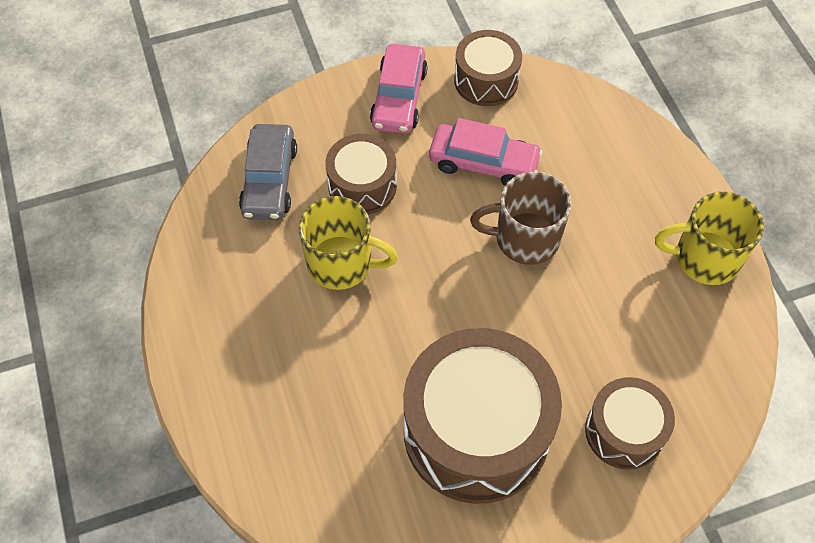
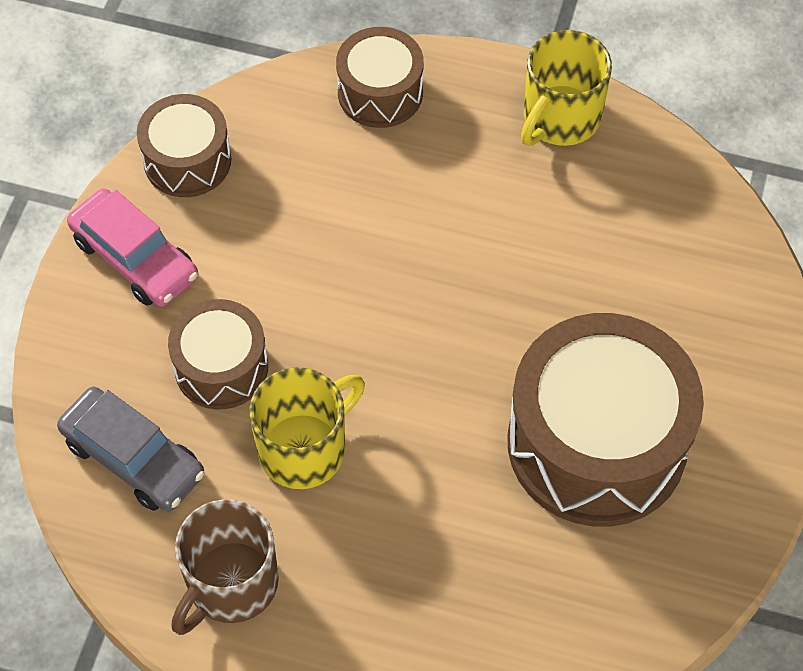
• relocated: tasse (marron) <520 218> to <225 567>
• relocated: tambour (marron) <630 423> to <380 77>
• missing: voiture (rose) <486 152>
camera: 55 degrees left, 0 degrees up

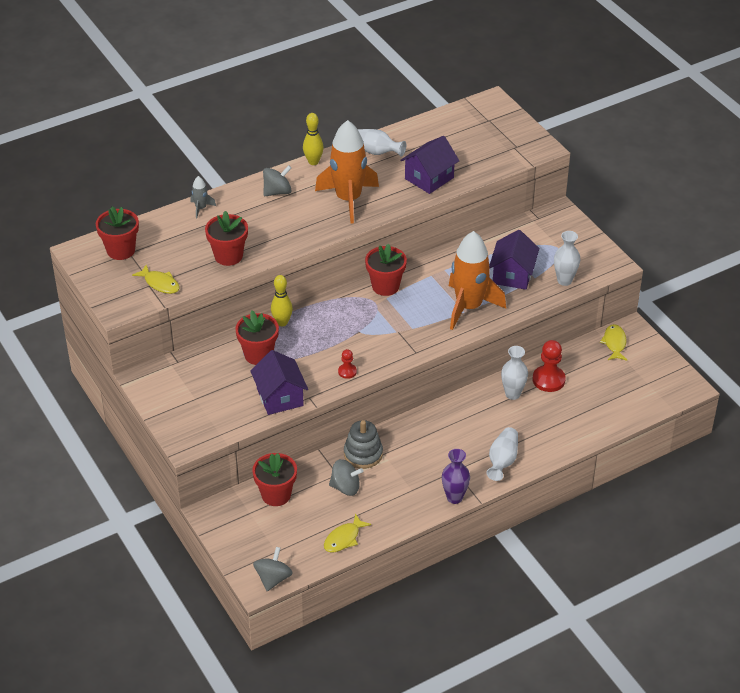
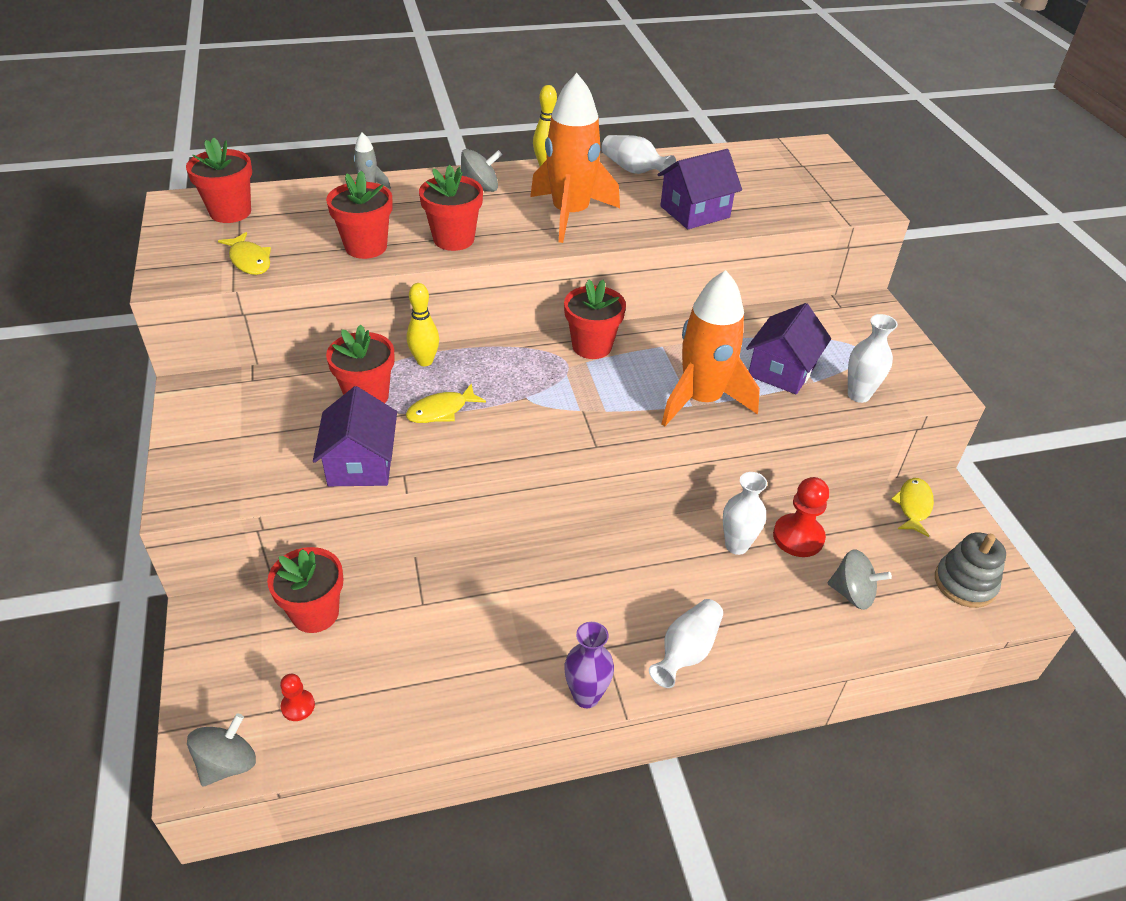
• relocated: pion (rouge) <347 364> to <297 697>
• relocated: poisson (jaune) <347 532> to <446 403>
• appeared: pot de fleurs (rouge) <451 208>
• relocated: toupie (gris) <346 477> to <859 579>
• relocated: jouet à empiler (gris) <363 444> to <970 570>
camera: 15 degrees right, 0 degrees up

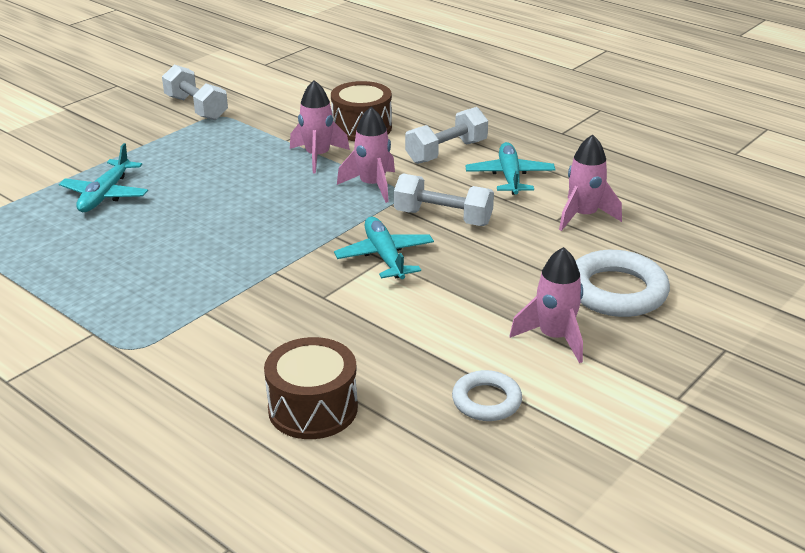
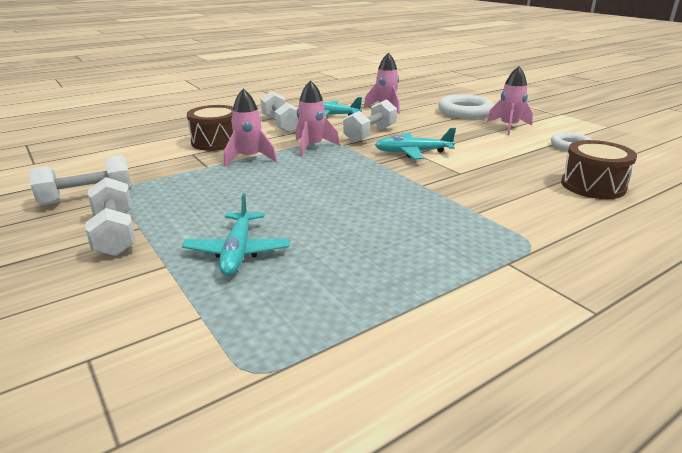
• appeared: haltère (blanc) <110 216>
• spun: avion (turquoise) <103 177> = <236 234> 60 degrees clockwise
camera: 75 degrees left, 5 degrees down

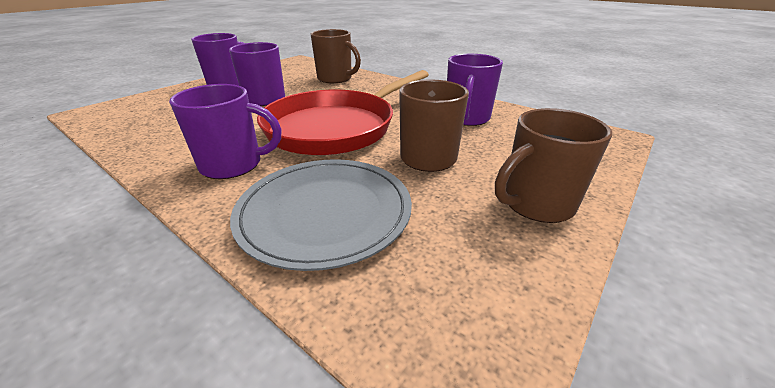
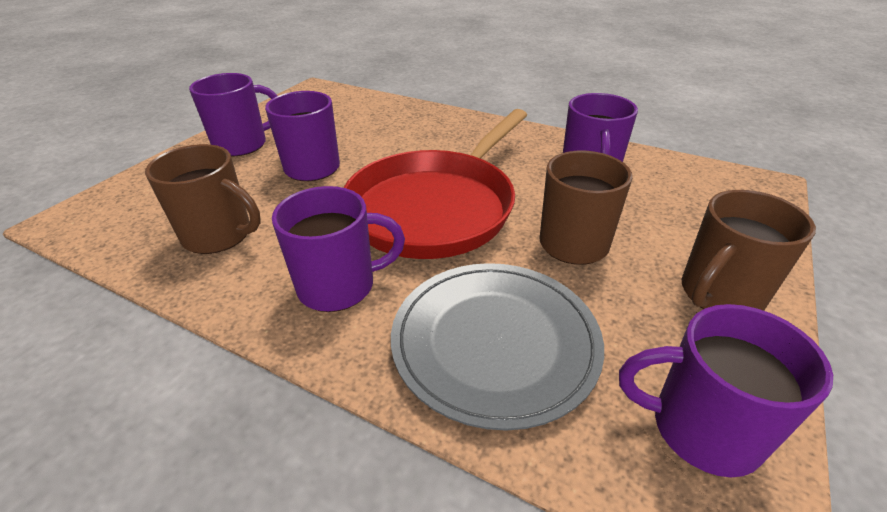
• relocated: tasse (marron) <336 56> to <203 199>
• appeared: tasse (violet) <726 390>
camera: 10 degrees left, 5 degrees up

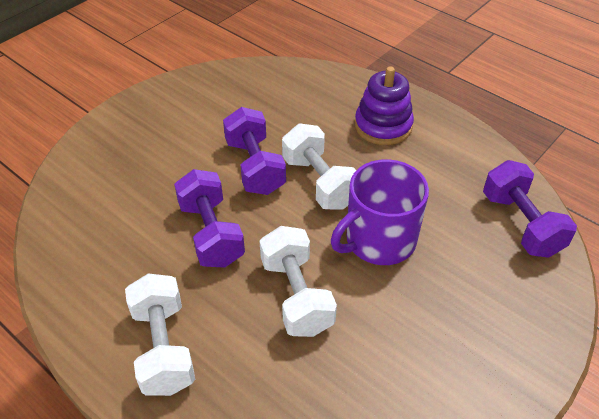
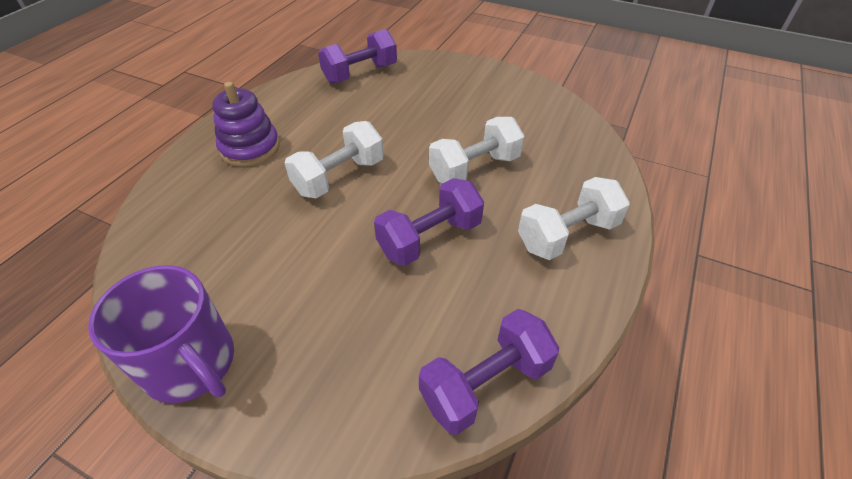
• relocated: tasse (violet) <380 212> to <161 334>
• relocated: haltère (violet) <254 151> to <489 372>
camera: 105 degrees left, 0 degrees up

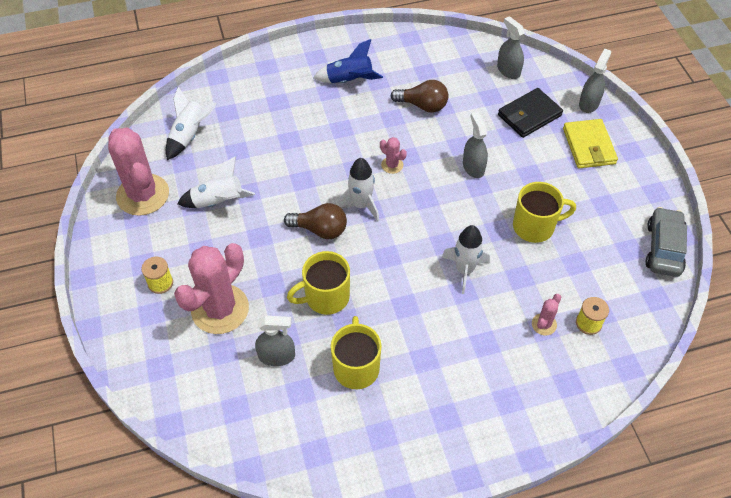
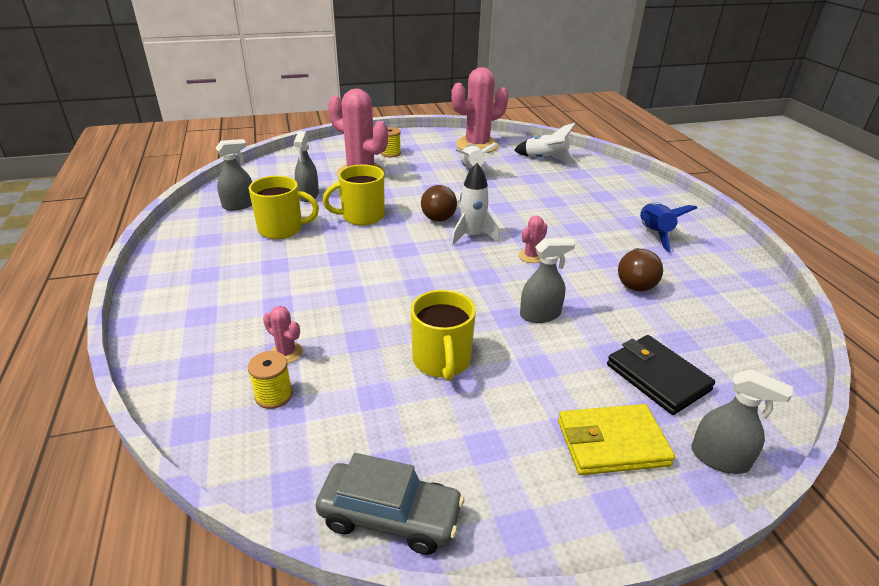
• relocated: vaporisateur (gris) <511 47> to <234 175>
• spun: tasse (jaune) <318 283> = <354 195> 90 degrees counterclockwise
• missing: fusée (blanc) <465 259>
camera: 90 degrees right, 20 degrees down

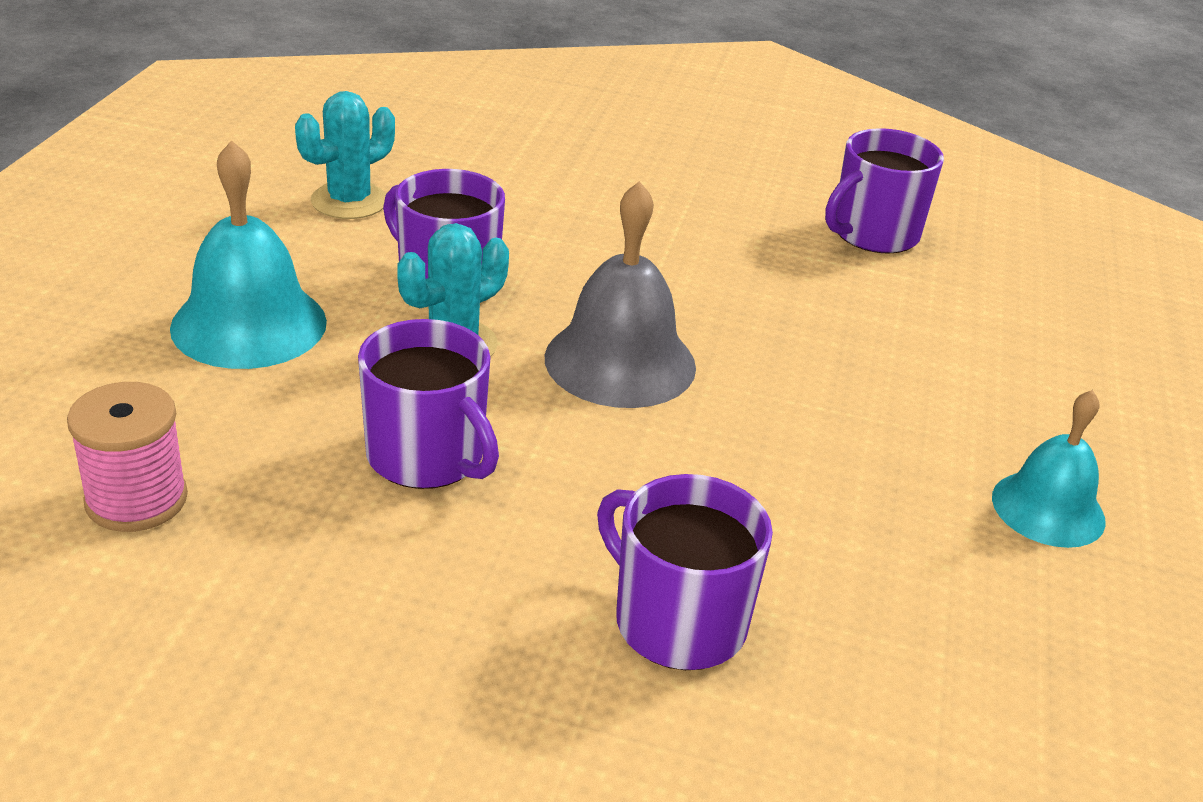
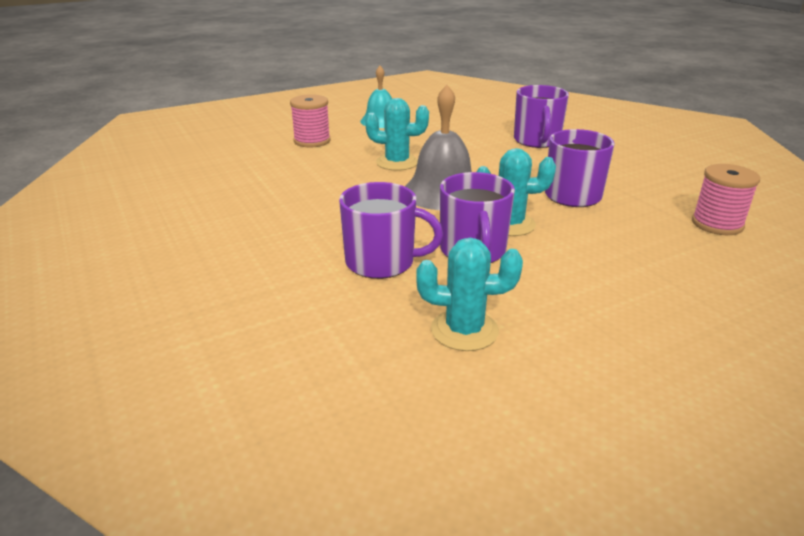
• appeared: bobine (rose) <310 120>
• relocated: tasse (violet) <884 191> to <391 230>
• appeared: cactus (turquoise) <397 134>
• missing: cloche (turquoise) <248 254>
camera: 130 degrees left, 5 degrees down

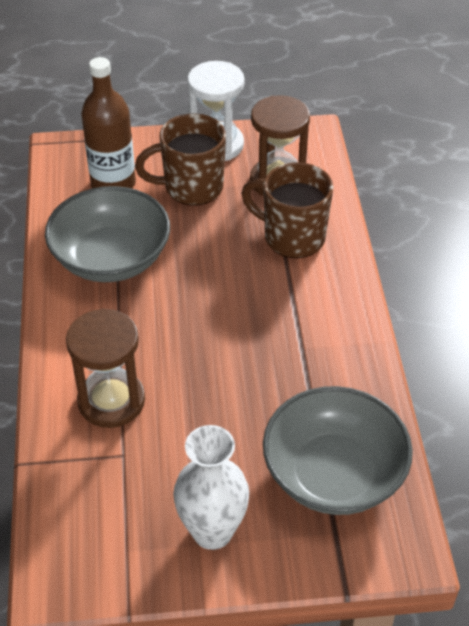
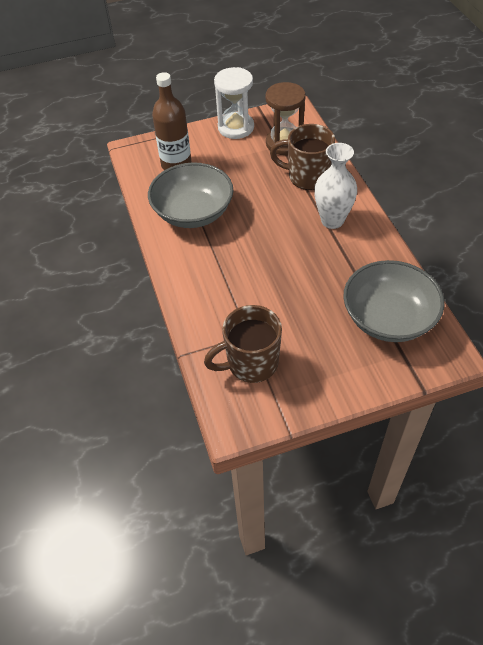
• relocated: tasse (marron) <180 159> to <243 344>
• relocated: vase (blanc) <211 487> to <335 186>
• missing: sablier (marron) <105 368>
camera: 10 degrees left, 5 degrees up

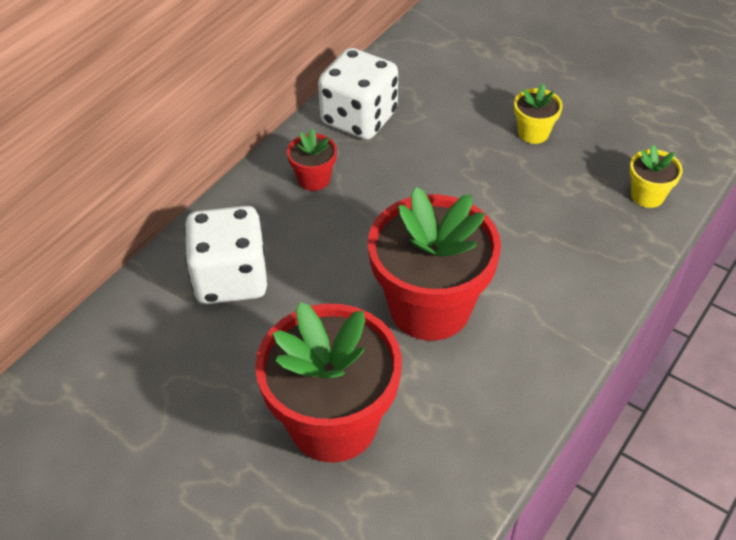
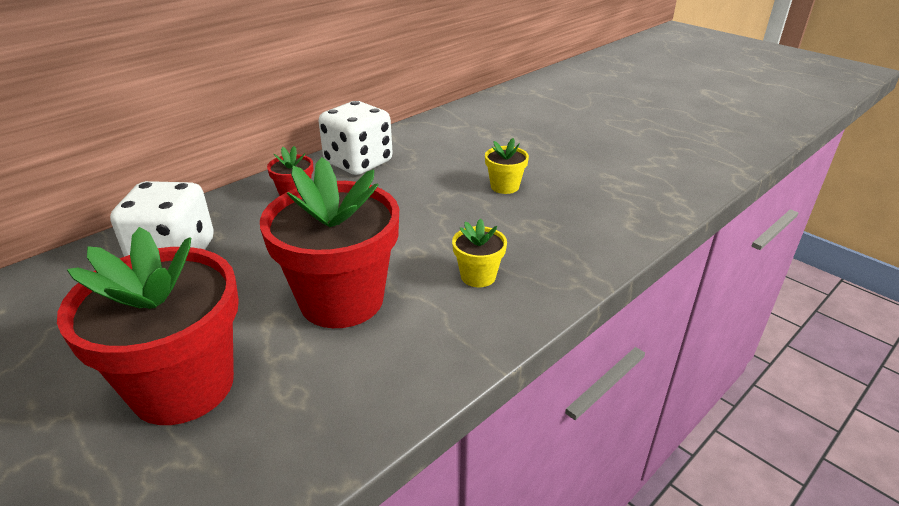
• relocated: pot de fleurs (jaune) <656 176> to <479 252>
camera: 10 degrees right, 15 degrees down

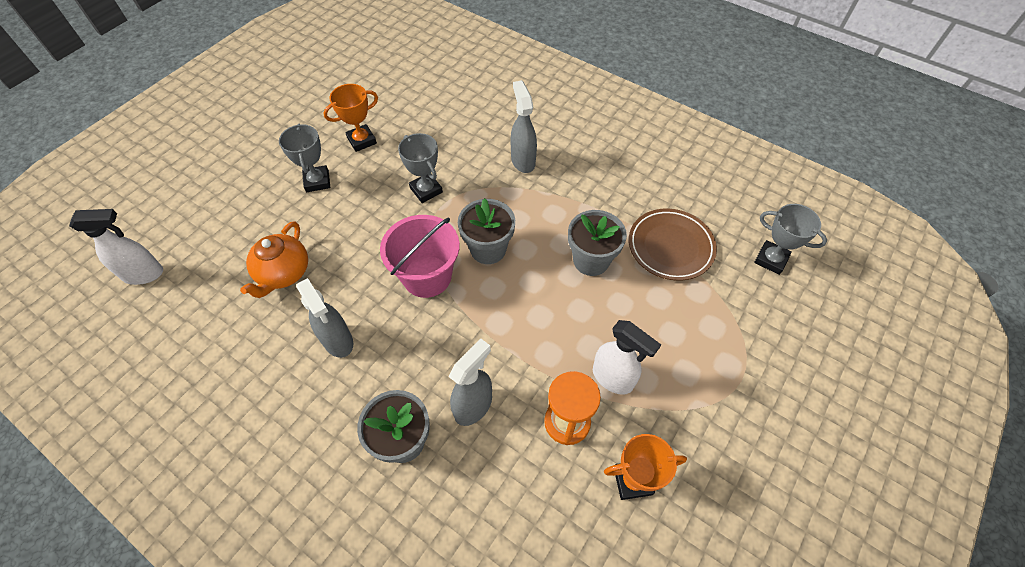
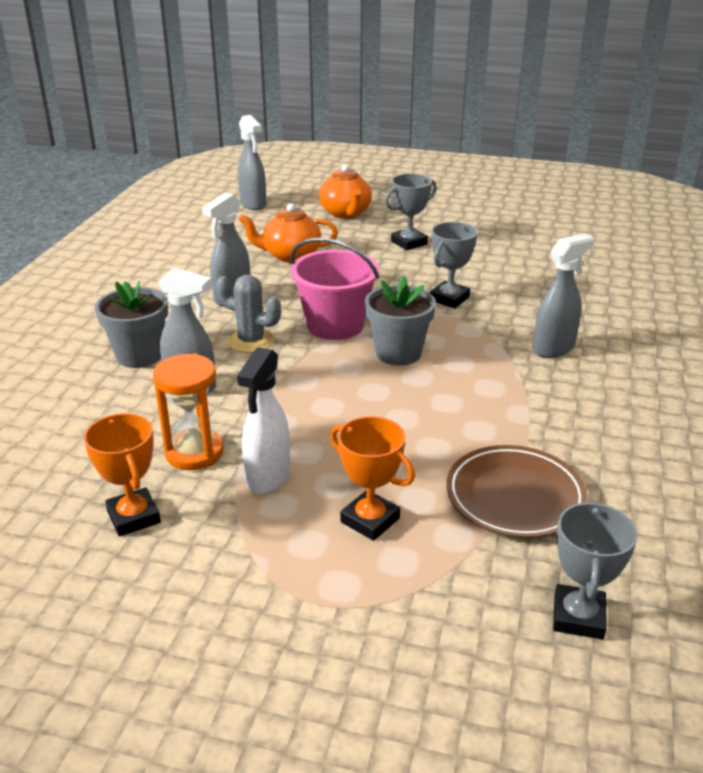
• appeared: cactus (gris) <248 314>
• colour: vaporisateur (blanc) <116 247> to vaporisateur (gris) <252 162>
• appeared: théière (orange) <345 191>
• relocated: trophée (orange) <350 118> to <372 478>
• missing: pot de fleurs (gris) <597 243>
camera: 70 degrees right, 25 degrees down

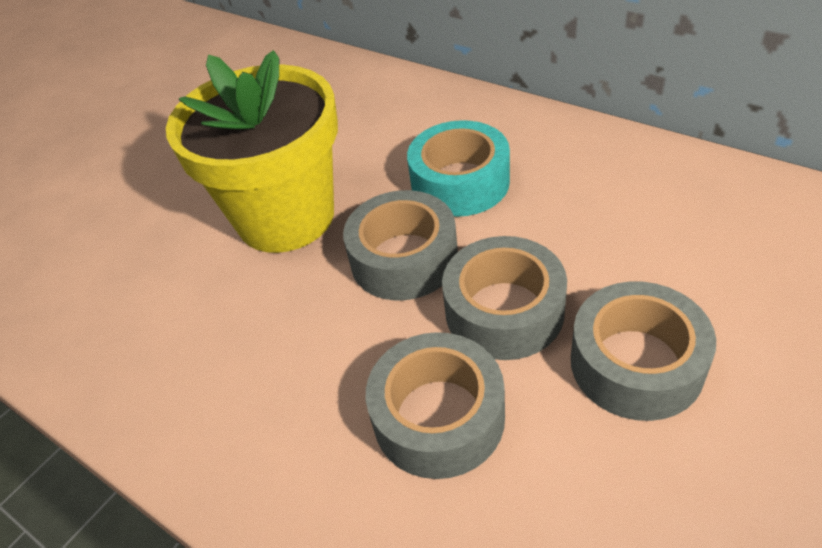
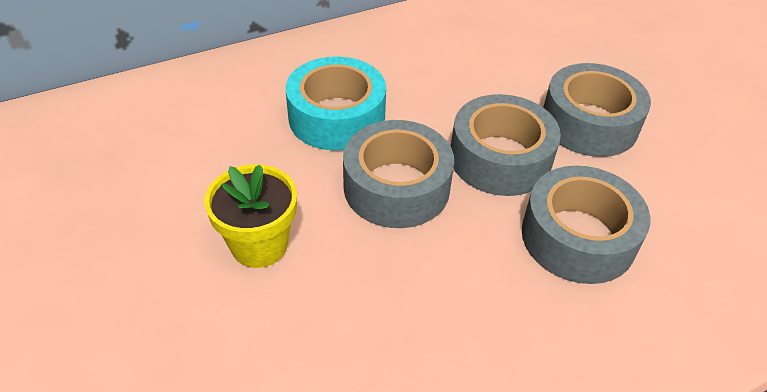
• size: pot de fleurs (jaune) <252 151> = <250 216> x0.49
camera: 70 degrees left, 0 degrees up

